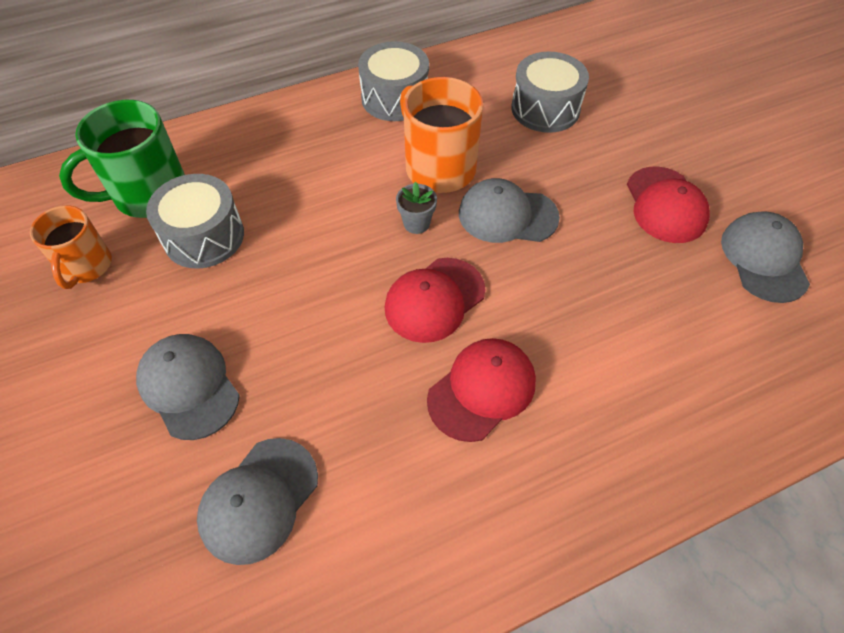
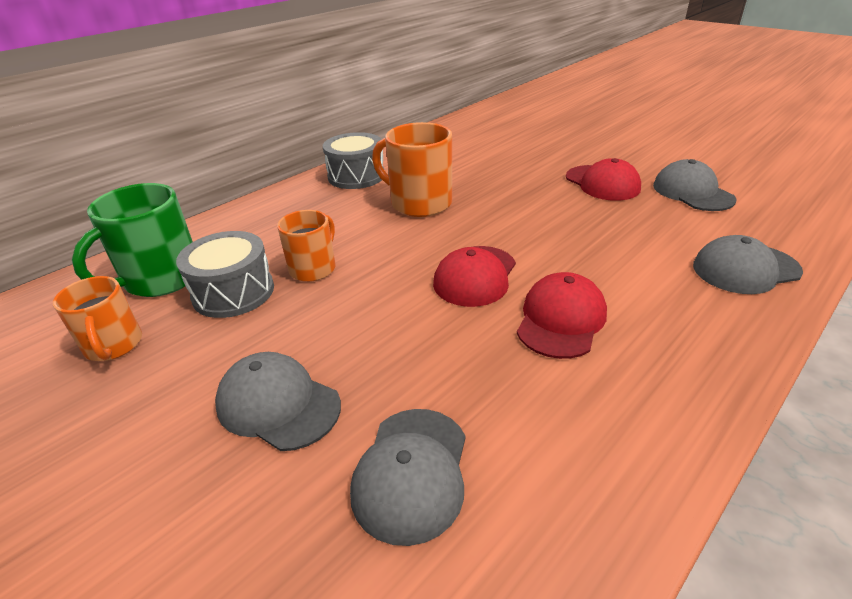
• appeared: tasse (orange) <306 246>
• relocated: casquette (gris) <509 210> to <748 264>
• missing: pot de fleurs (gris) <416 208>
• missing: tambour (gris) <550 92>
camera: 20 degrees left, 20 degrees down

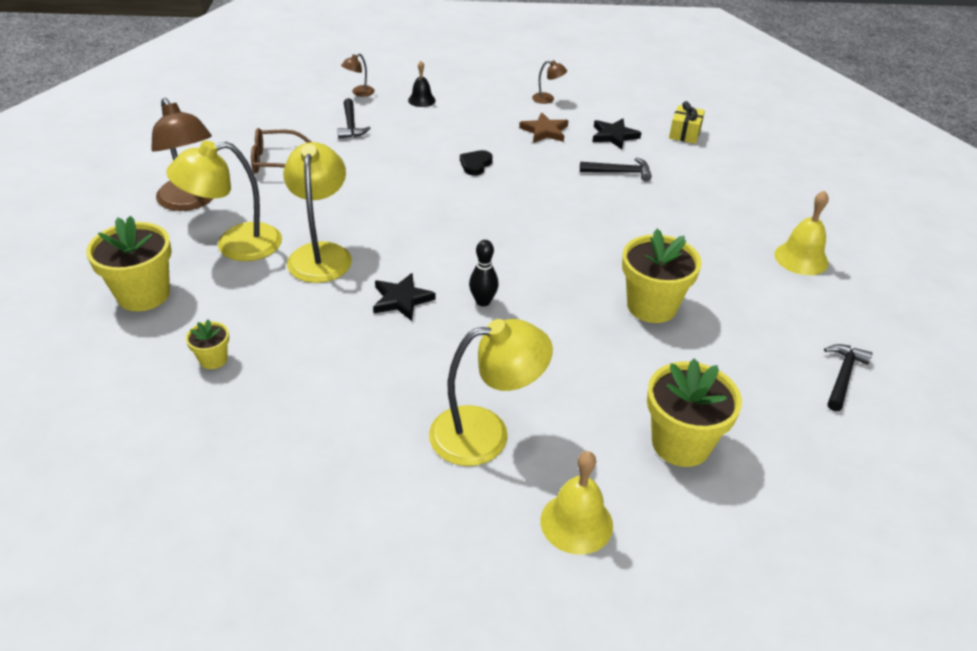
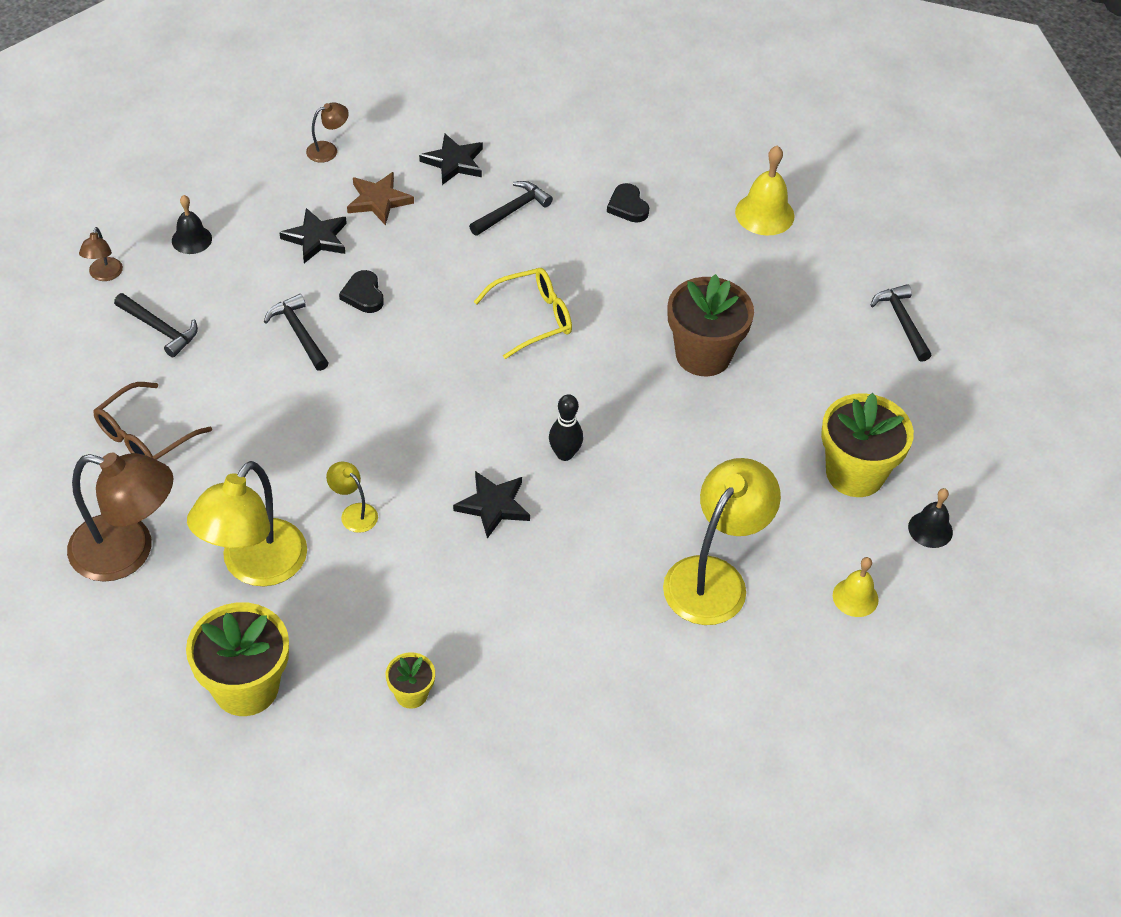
• appeared: marteau (noir) <296 332>
• appeared: étoile (noir) <313 235>
• size: lampe (jaune) <317 212> = <352 497> x0.45
• appeared: lunettes (jaune) <523 313>
• appeared: cœur (noir) <628 203>
• colour: pot de fleurs (jaune) <662 276> to pot de fleurs (marron) <711 325>
• size: cloche (jaune) <576 503> = <856 587> x0.65
• appeared: cloche (noir) <930 518>
• missing: cadeau (jaune) <687 122>
camera: 45 degrees left, 10 degrees up

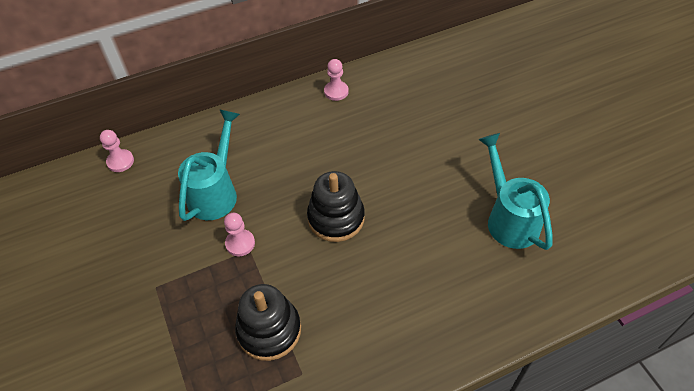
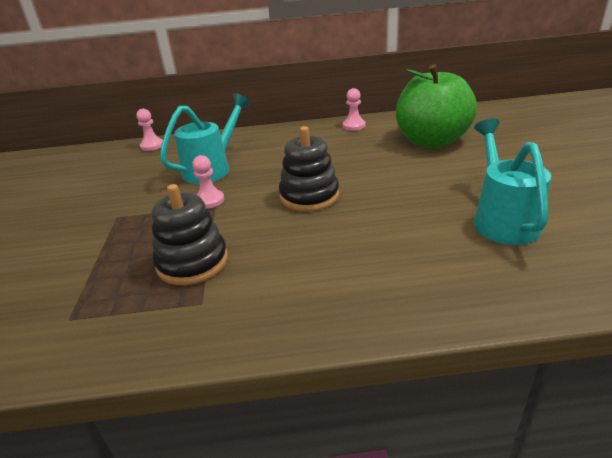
• appeared: pomme (vert) <436 106>
camera: 20 degrees right, 20 degrees down

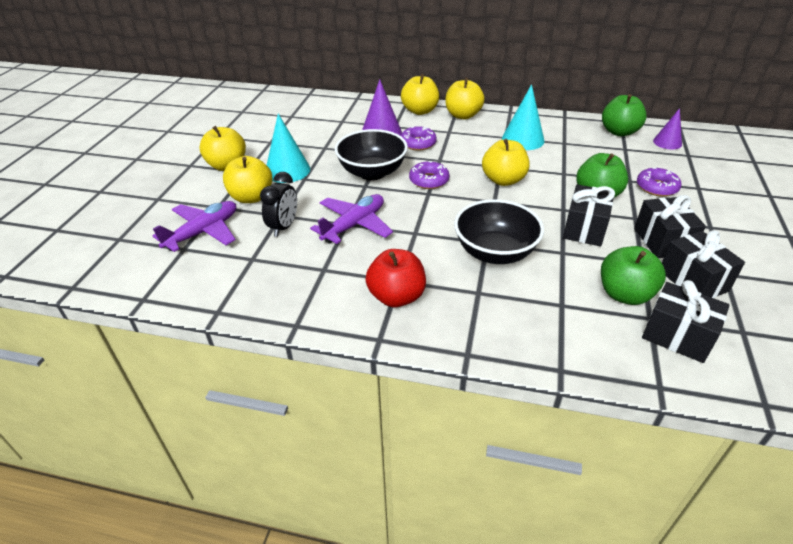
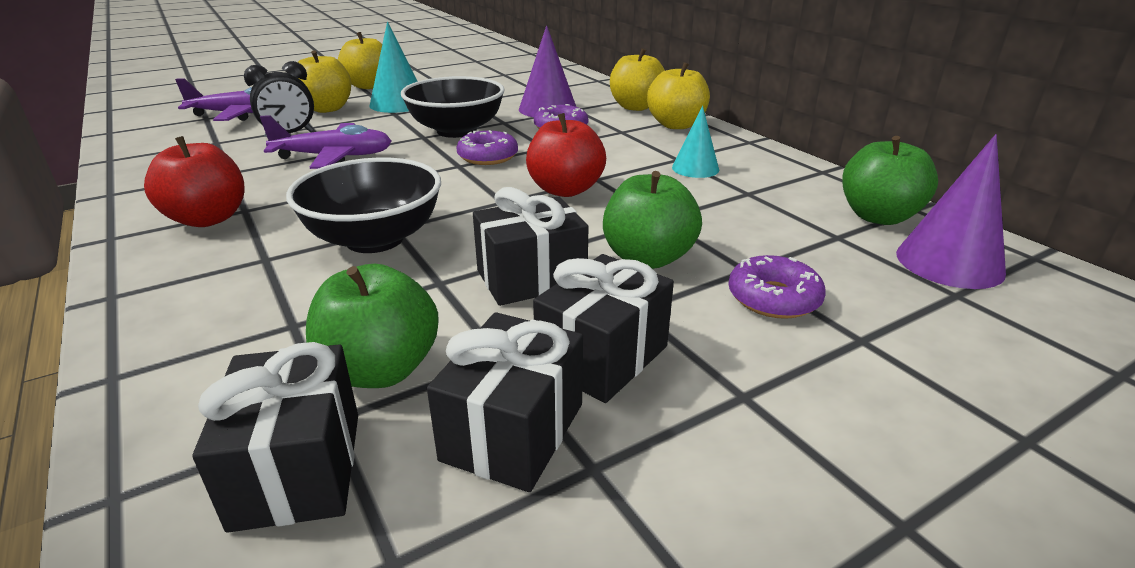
• colour: pomme (jaune) <506 162> to pomme (rouge) <566 155>
• size: cône (turquoise) <523 117> = <695 142> x0.63
• size: cône (violet) <667 129> = <951 211> x1.58
camera: 45 degrees right, 10 degrees down

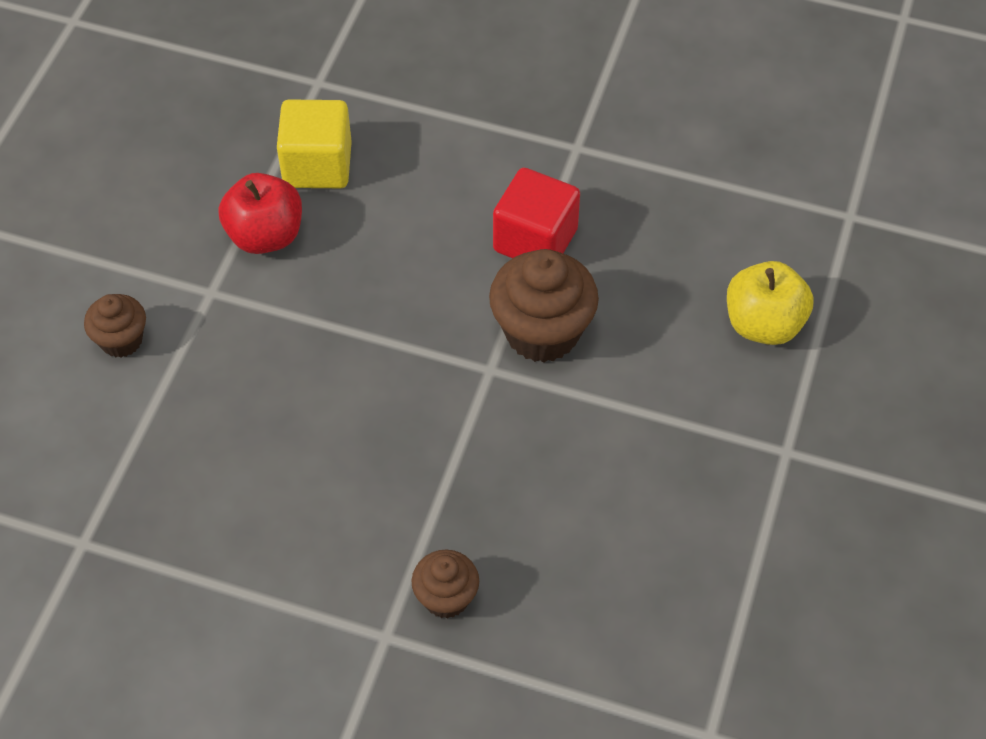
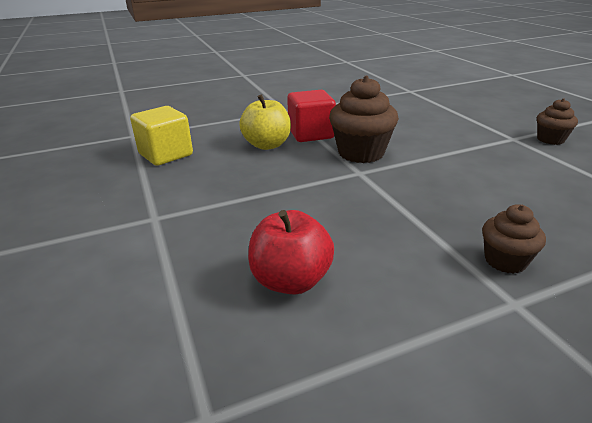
• relocated: pomme (jaune) <770 303> to <265 122>
• relocated: pomme (rouge) <260 213> to <291 252>
• relocated: muffin (marron) <115 325> to <557 121>
camera: 40 degrees left, 25 degrees down

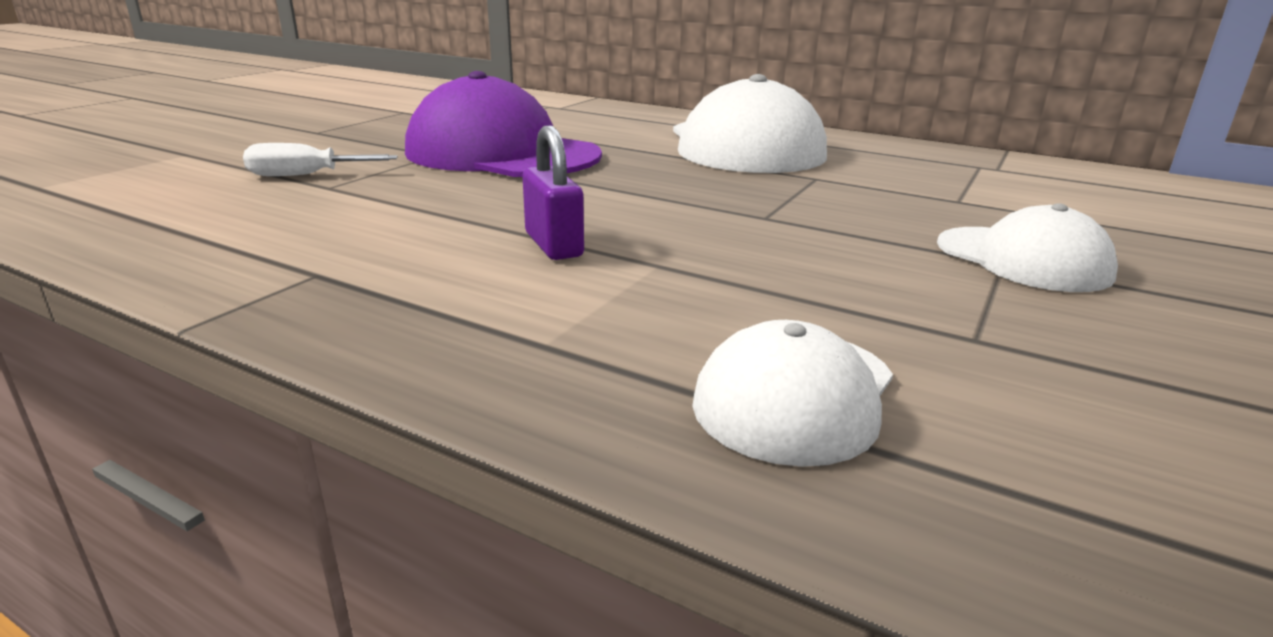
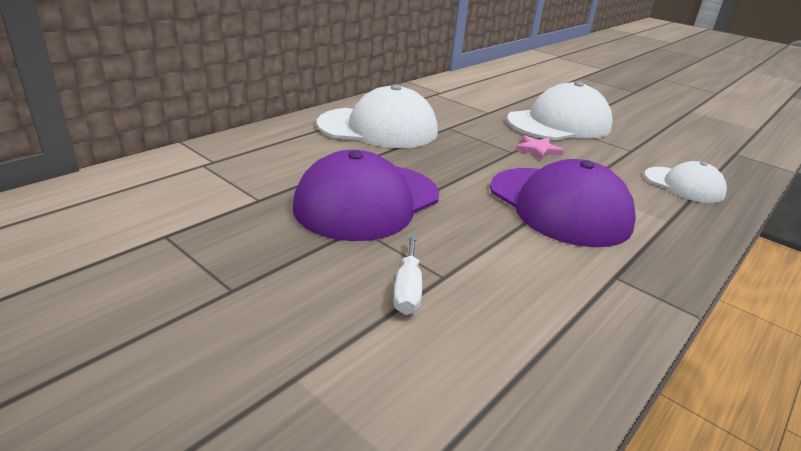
• exchanged: cadenas (violet) <553 193> to casquette (violet) <563 203>
• size: casquette (blanc) <1027 247> = <560 110> x1.77
• appeared: étoile (rose) <540 147>
camera: 80 degrees left, 5 degrees up

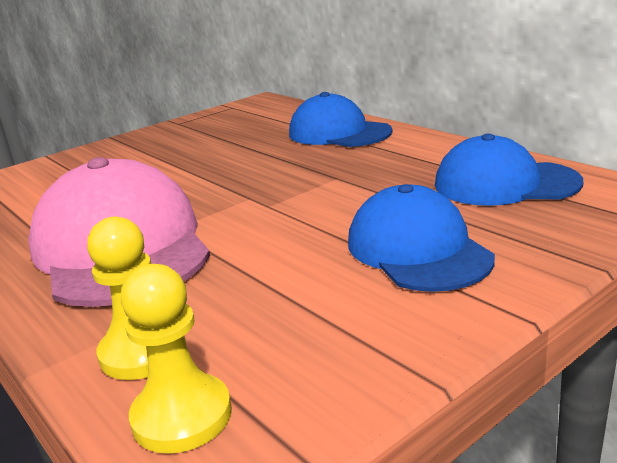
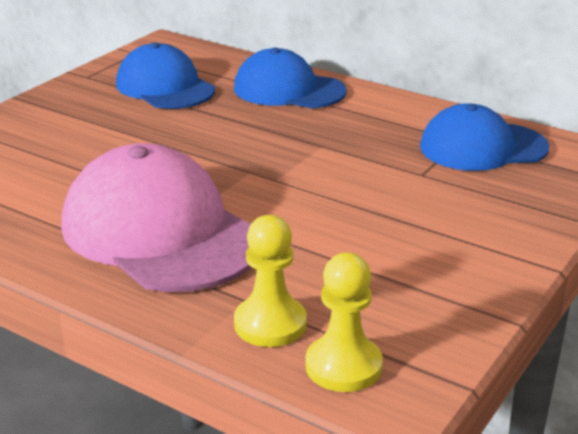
• relocated: casquette (bleu) <421 238> to <165 76>
camera: 20 degrees left, 5 degrees up

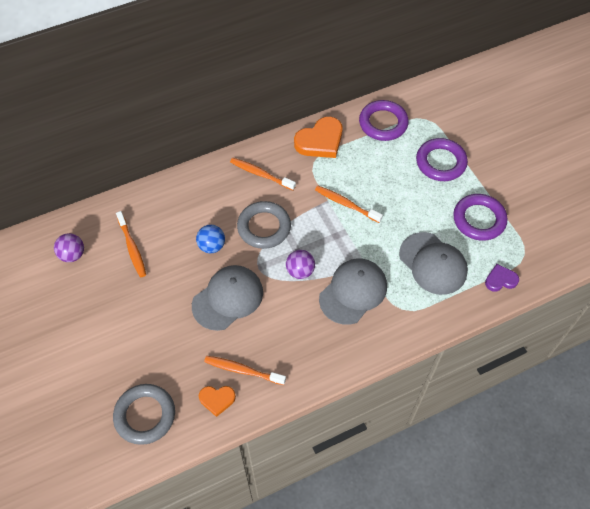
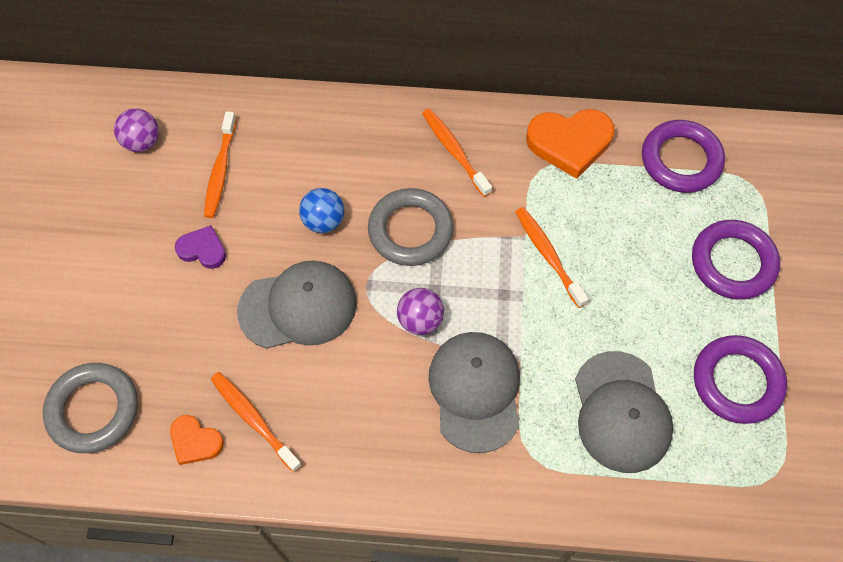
• relocated: cœur (violet) <502 278> to <200 247>
• spun: casquette (gris) <353 291> = <474 392> 75 degrees counterclockwise
camera: 30 degrees right, 5 degrees up

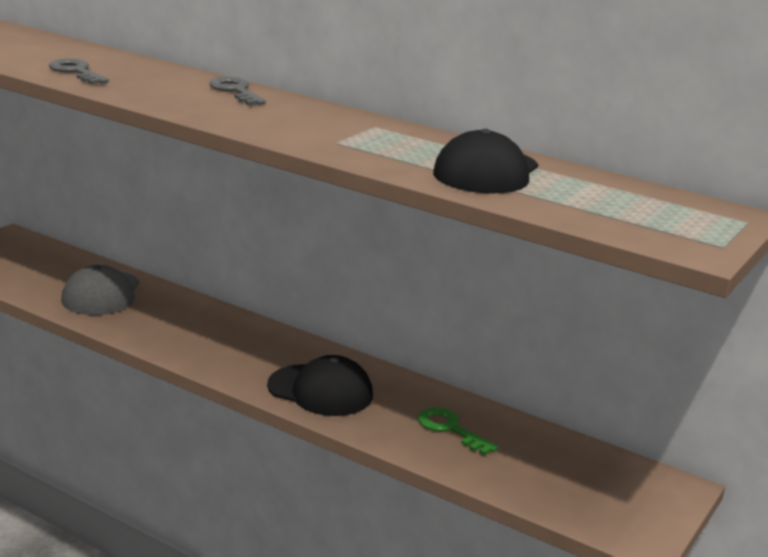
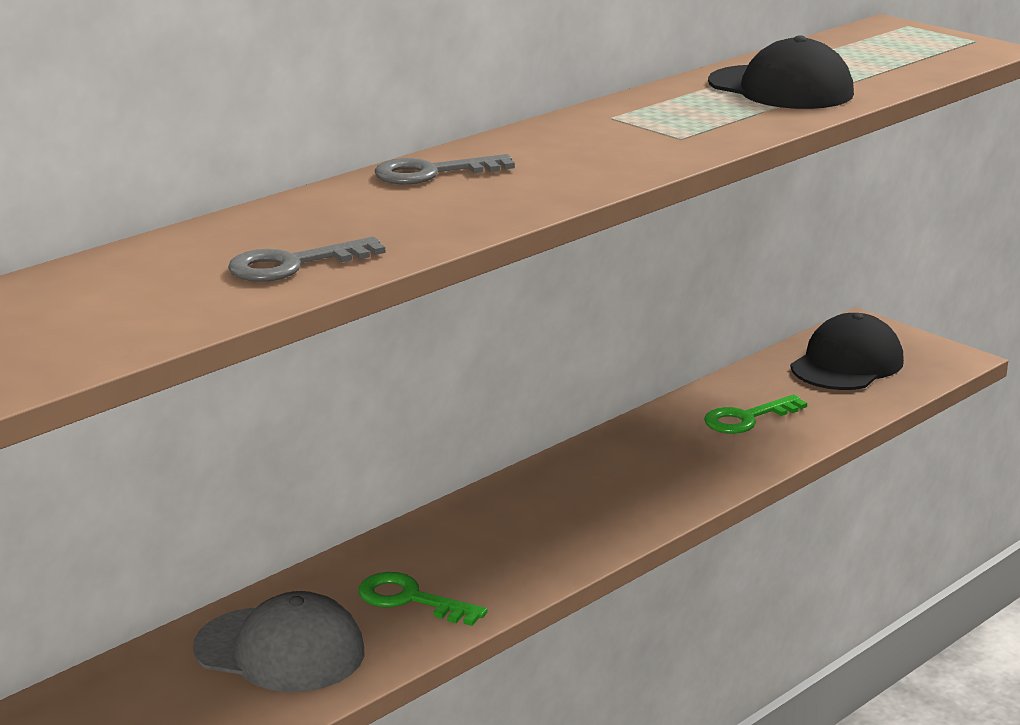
• appeared: clé (vert) <422 599>
• relocated: casquette (noir) <320 385> to <847 351>
camera: 75 degrees left, 0 degrees up

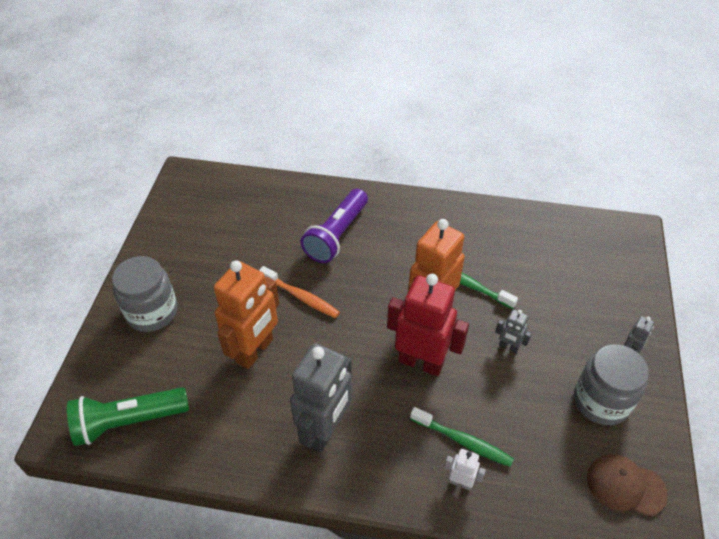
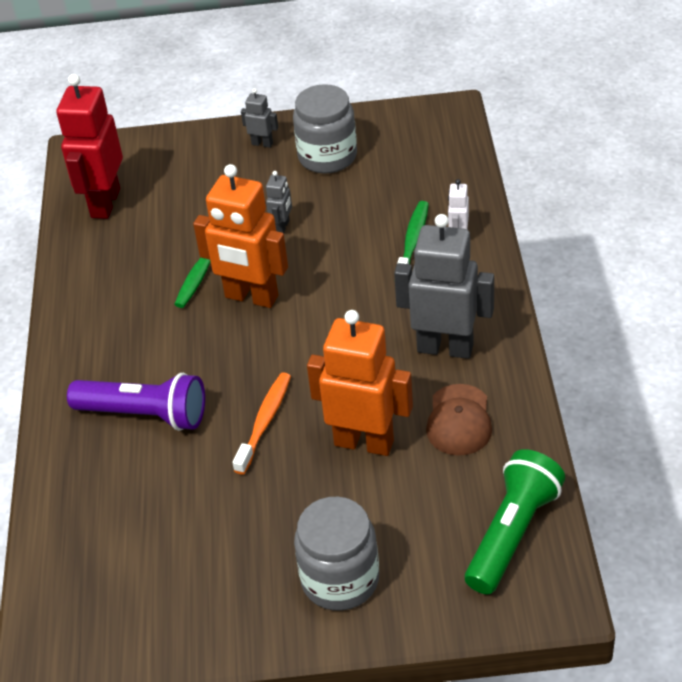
• relocated: robot (rouge) <428 325> to <89 146>
• relocated: casquette (marron) <627 485> to <459 420>
• spun: lampe de poche (vert) <128 416> = <515 521> 120 degrees counterclockwise
camera: 100 degrees left, 5 degrees down

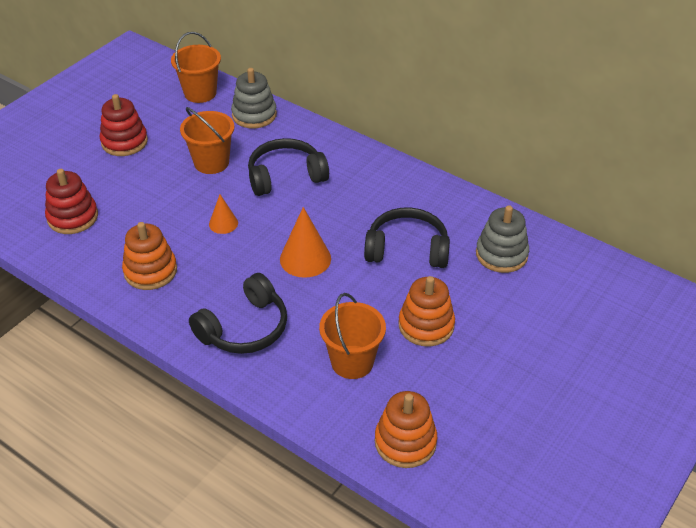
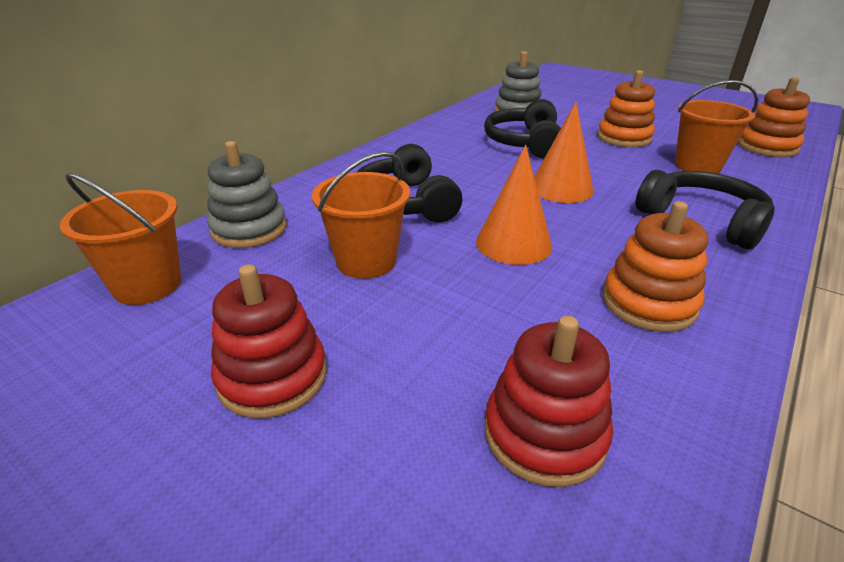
• size: cône (orange) <223 214> = <514 205> x1.70
camera: 90 degrees left, 10 degrees down

